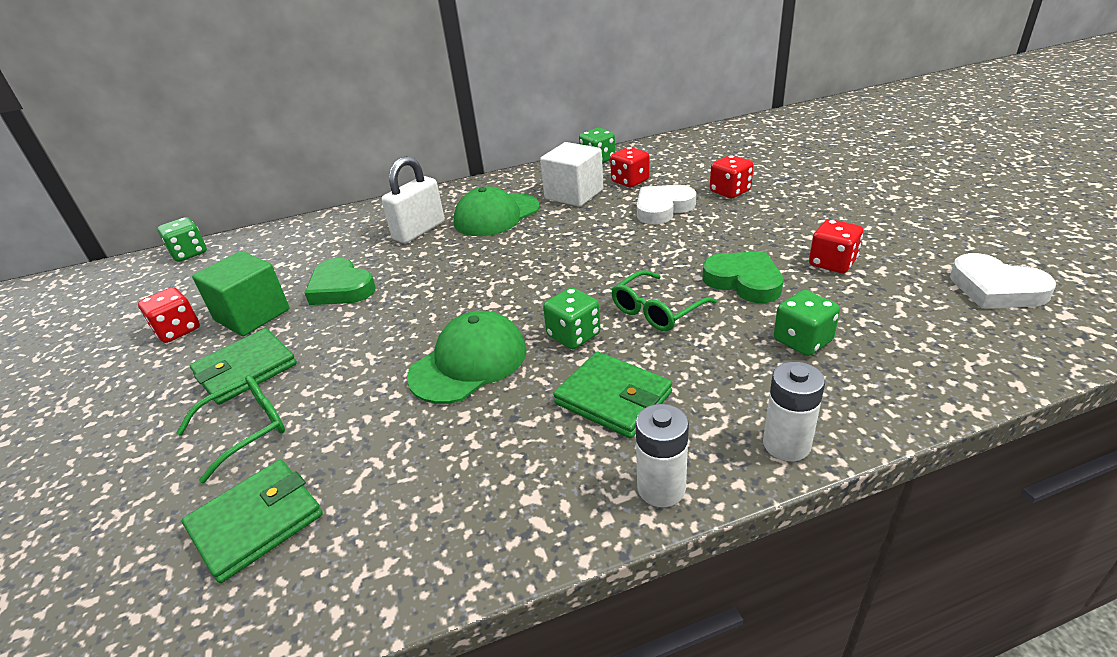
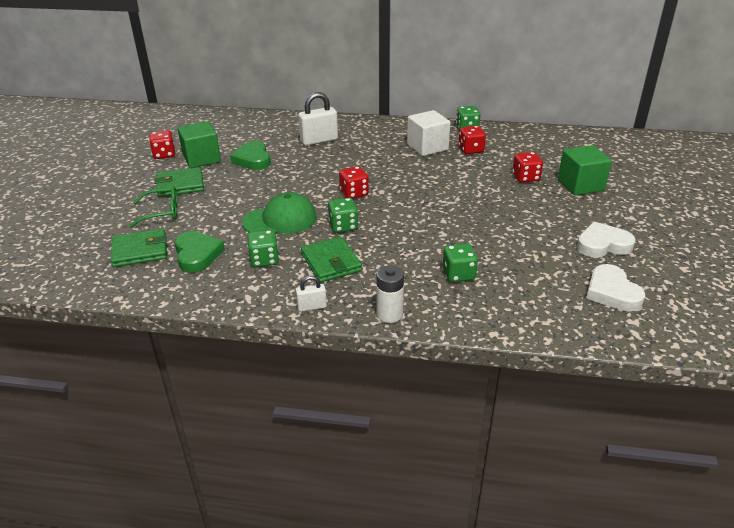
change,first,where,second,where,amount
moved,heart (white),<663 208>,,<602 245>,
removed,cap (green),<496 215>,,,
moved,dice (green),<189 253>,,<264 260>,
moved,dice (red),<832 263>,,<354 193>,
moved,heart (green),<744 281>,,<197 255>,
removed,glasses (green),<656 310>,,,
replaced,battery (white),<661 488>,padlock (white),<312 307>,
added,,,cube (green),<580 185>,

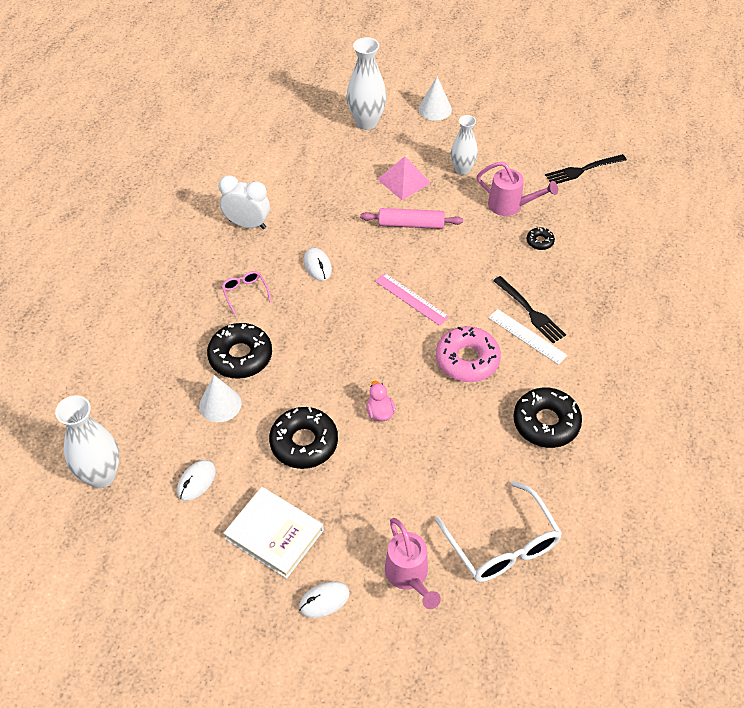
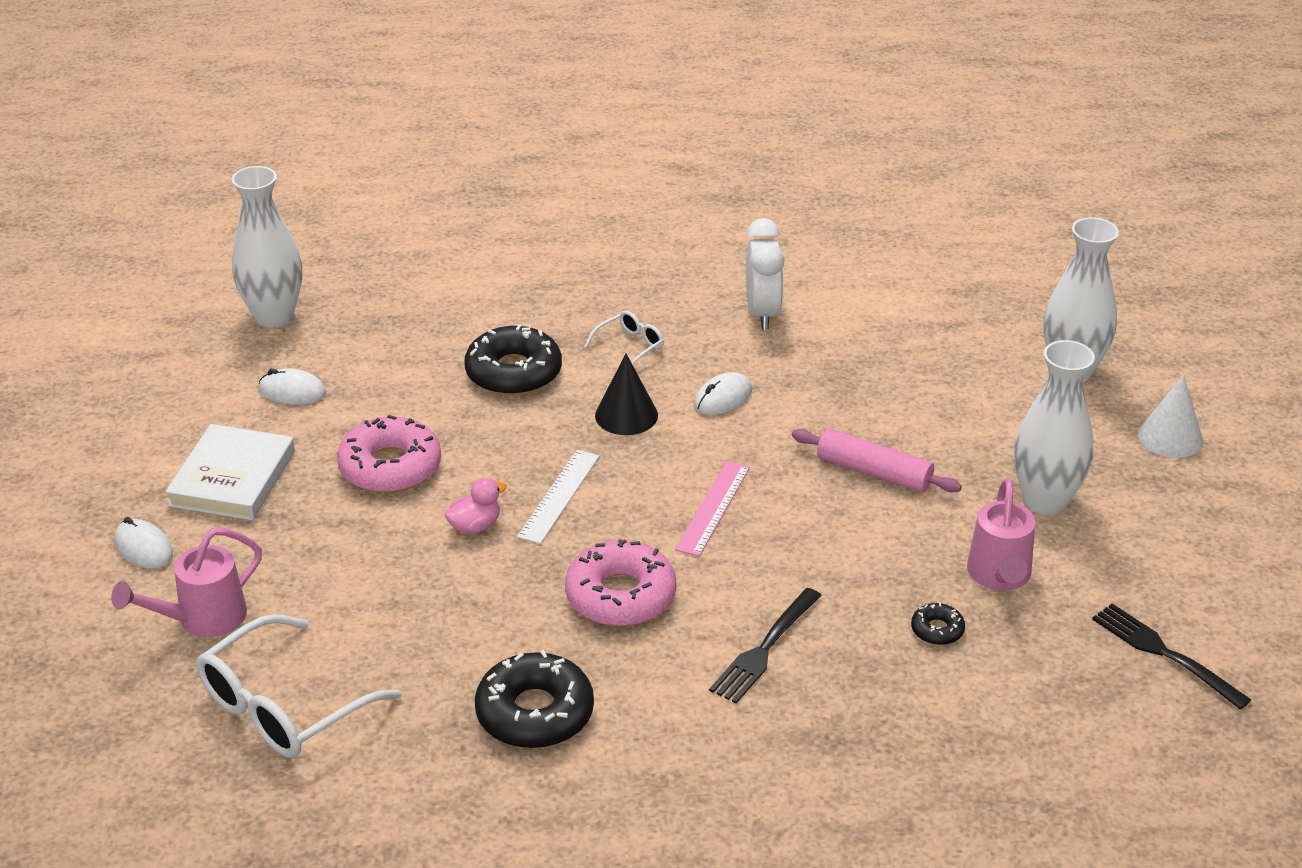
change,first,where,second,where,amount
resized,vase (white),<462 169>,,<1045 501>,x1.52
removed,pyramid (pink),<404 181>,,,
turned,rolling pin (pink),<411 224>,,<874 472>,45 degrees counterclockwise
recoloured,glasses (pink),<245 293>,glasses (white),<629 346>,
moved,ruler (white),<527 336>,,<559 496>,
removed,cone (white),<220 404>,,,
recoloured,donut (black),<304 443>,donut (pink),<390 467>,
added,,,cone (black),<626 415>,

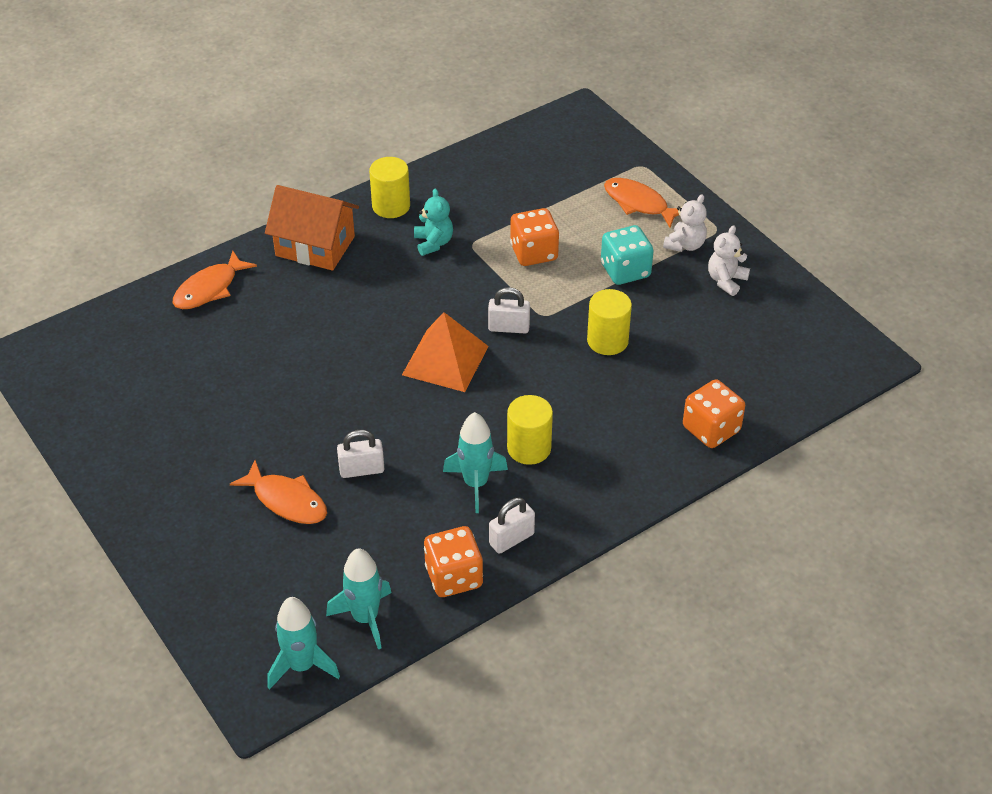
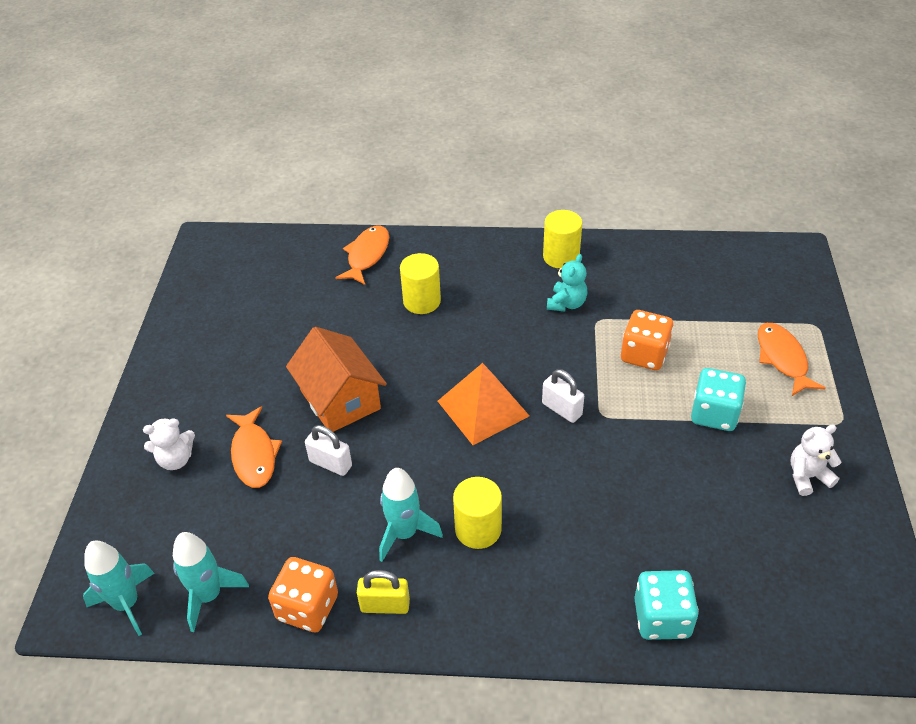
change,first,where,second,where,amount
moved,house (orange),<315 246>,,<340 399>,
moved,teddy bear (white),<685 245>,,<176 459>,
turned,fish (orange),<209 289>,,<367 255>,120 degrees clockwise
moved,cylinder (yellow),<607 341>,,<422 301>,
recoloured,dice (orange),<711 429>,dice (turquoise),<662 618>,
recoloured,padlock (white),<511 539>,padlock (yellow),<385 605>,

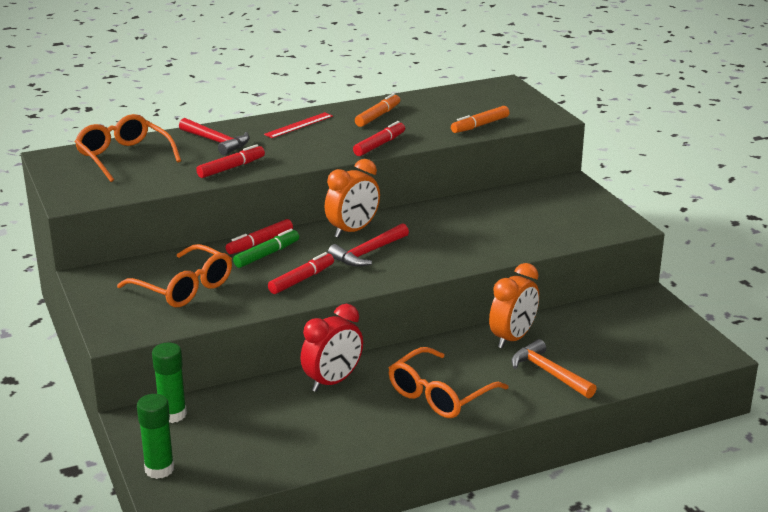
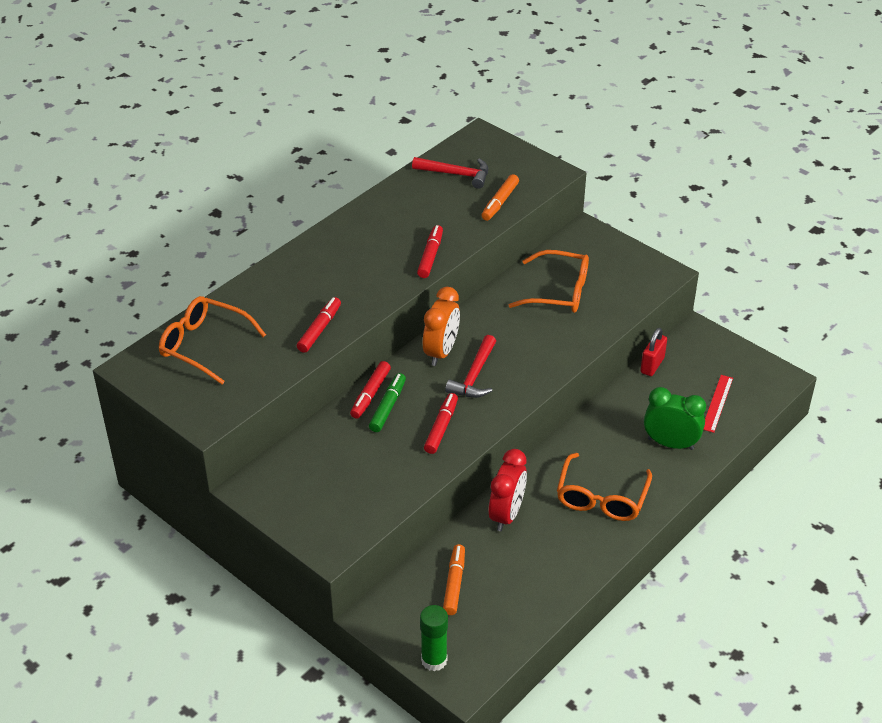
change,first,where,second,where,amount
moved,marker (orange),<378 116>,,<454 584>,
moved,ruler (red),<299 125>,,<717 403>,
moved,hammer (red),<216 142>,,<456 174>,
moved,glasses (orange),<184 288>,,<559 292>,
removed,clock (orange),<512 338>,,,
replaced,hammer (orange),<549 373>,clock (green),<670 444>,
removed,glue stick (green),<172 414>,,,
added,,,padlock (red),<652 365>,

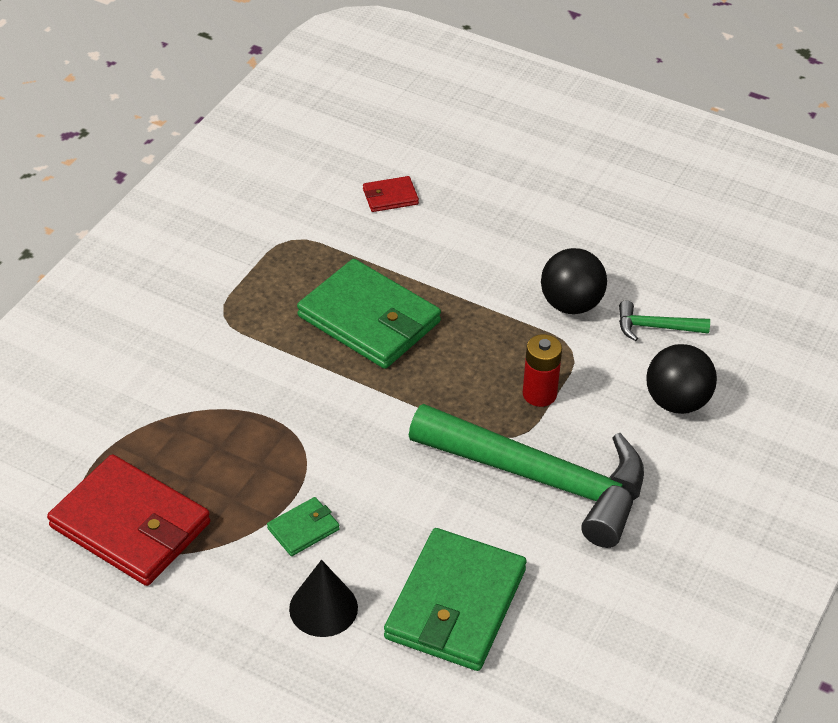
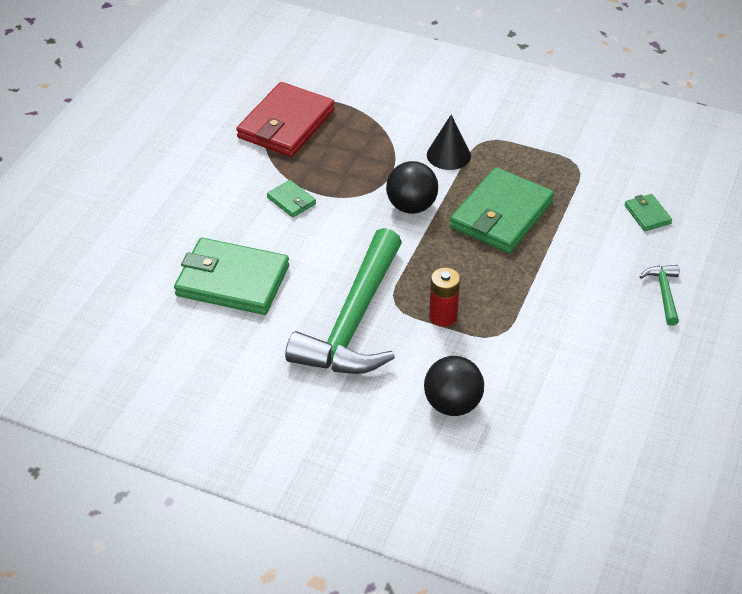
change,first,where,second,where,amount
recoloured,wallet (red),<390 197>,wallet (green),<647 214>,
moved,ball (black),<571 304>,,<411 206>,
moved,hammer (green),<655 327>,,<664 293>,
moved,cone (black),<323 608>,,<448 155>,

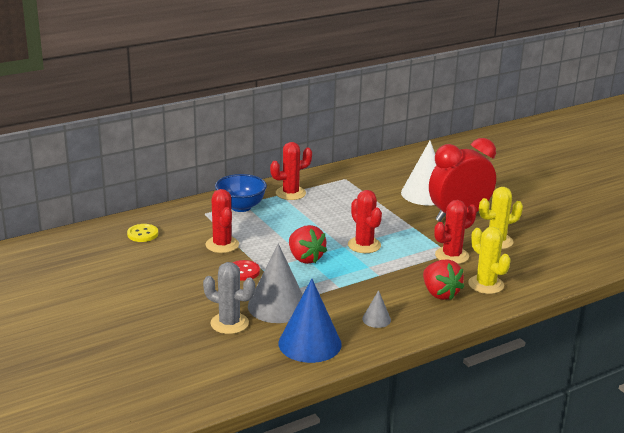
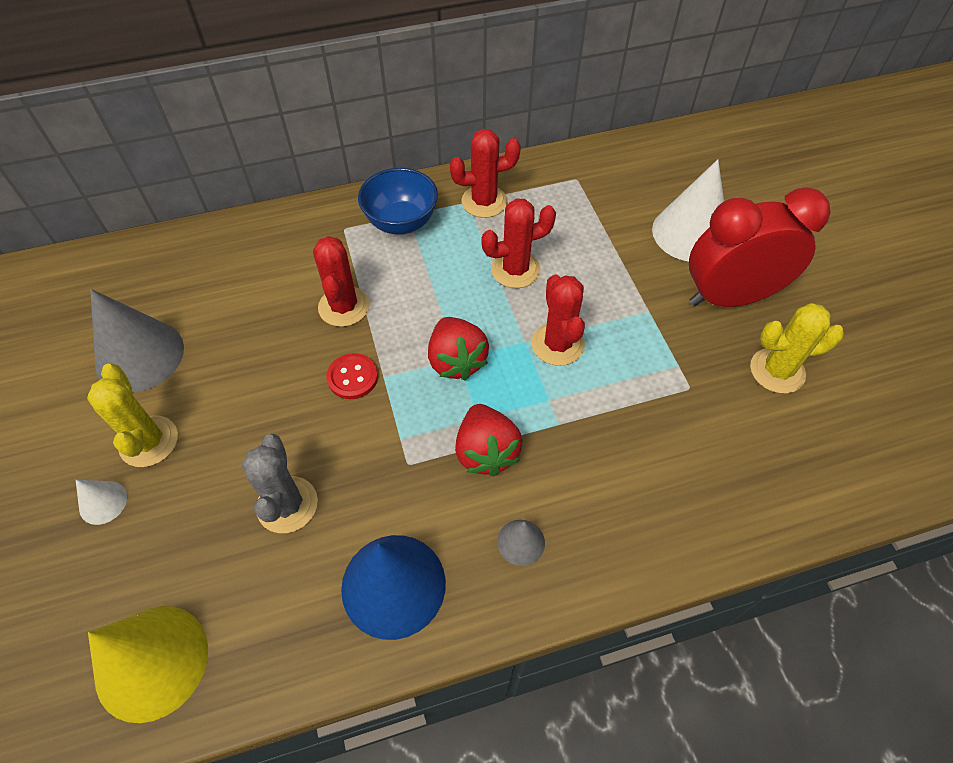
change,first,where,second,where,amount
moved,cactus (red),<451 256>,,<515 270>,
removed,button (yellow),<142 234>,,,
moved,cactus (yellow),<486 285>,,<149 441>,
moved,cone (grey),<277 306>,,<140 355>,
moved,strawberry (red),<440 293>,,<486 452>,
turned,cactus (grey),<229 323>,,<287 504>,45 degrees clockwise
added,,,cone (white),<103 502>,
added,,,cone (yellow),<152 662>,

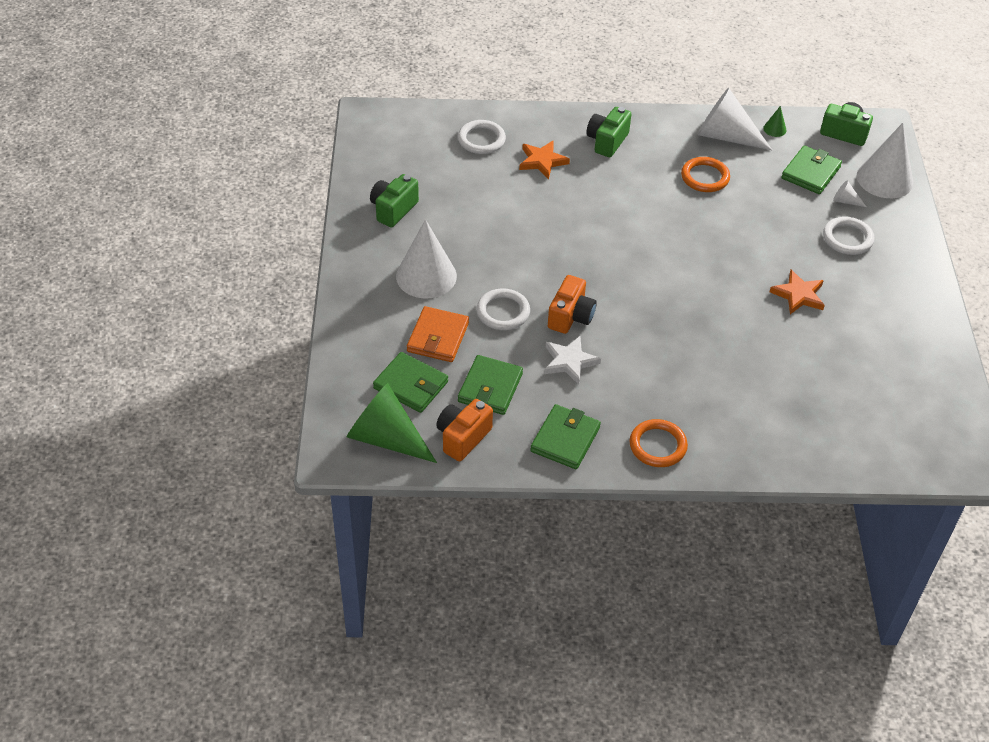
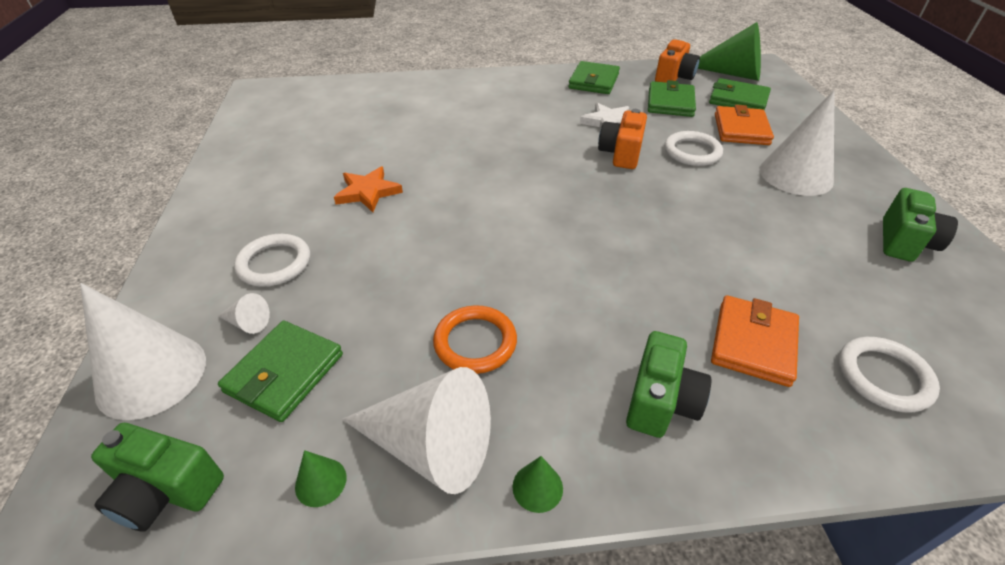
change,first,where,second,where,amount
replaced,star (orange),<542 161>,wallet (orange),<753 343>,
removed,ring (orange),<657 446>,,,
added,,,cone (green),<537 487>,

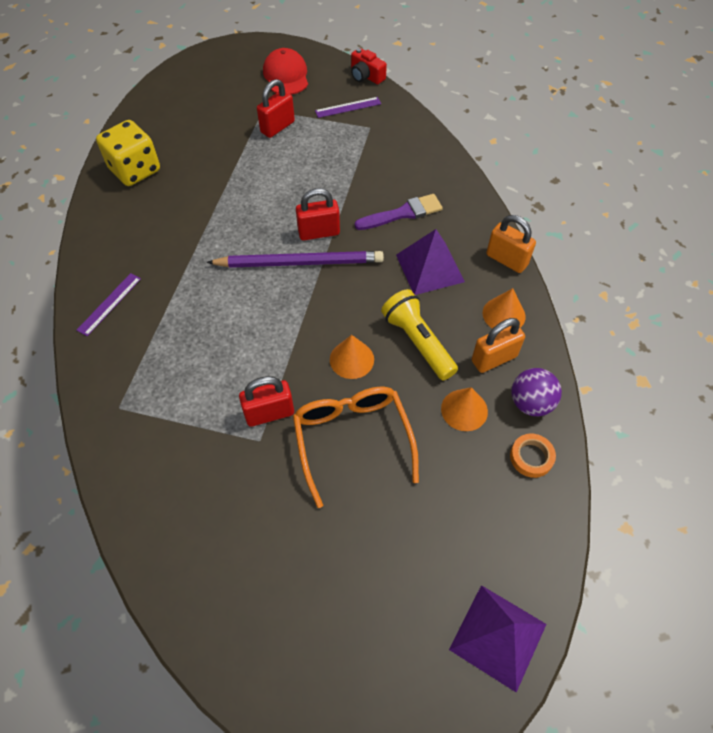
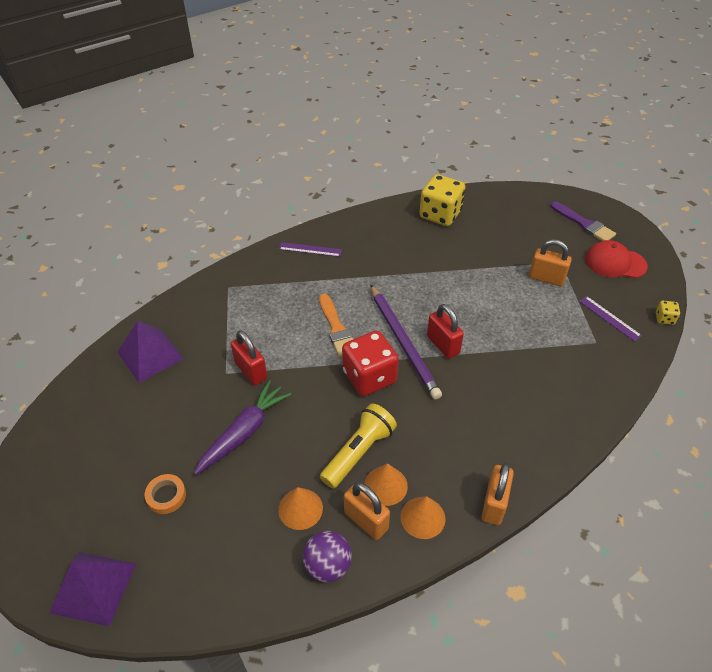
change,first,where,second,where,amount
turned,cap (red),<286 75>,,<615 263>,135 degrees counterclockwise
replaced,camera (red),<366 76>,dice (yellow),<664 318>,
recoloured,padlock (red),<277 127>,padlock (orange),<546 278>,
moved,brush (purple),<403 213>,,<584 224>,
moved,pyramid (purple),<430 268>,,<150 355>,
moved,cone (orange),<351 359>,,<385 485>,
replaced,glasses (orange),<352 440>,carrot (purple),<244 432>,
moved,tape (orange),<531 457>,,<166 496>,
added,,,brush (orange),<336 328>,
added,,,dice (red),<369 377>,

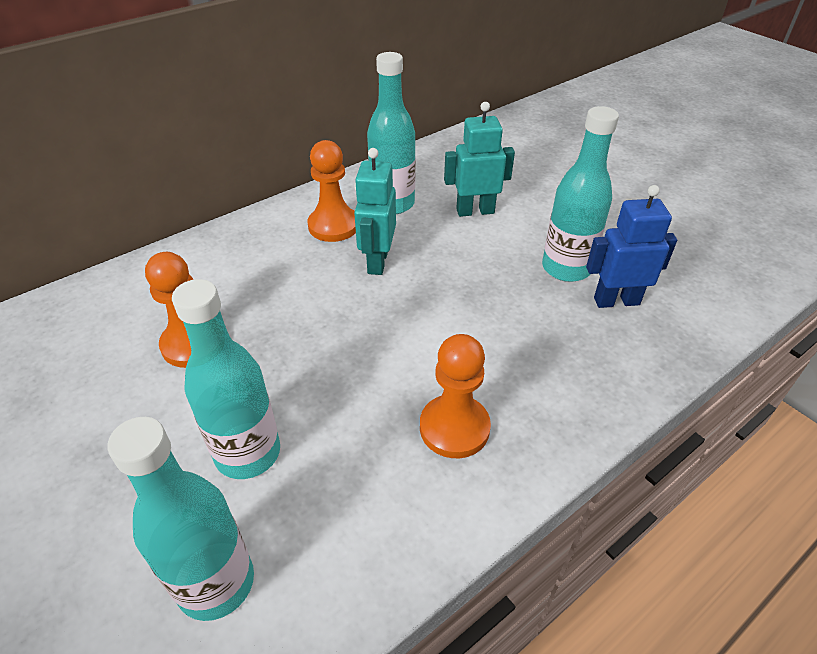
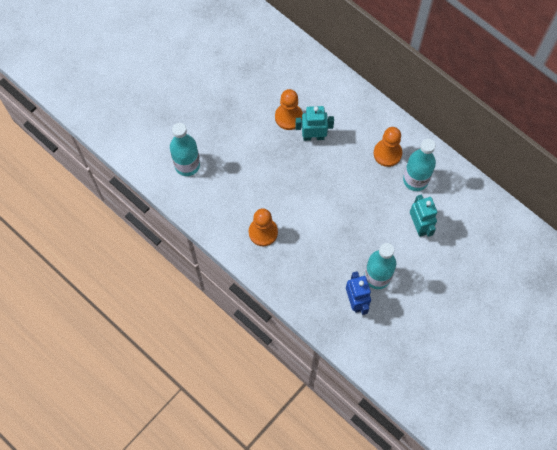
change,first,where,second,where,amount
moved,robot (turquoise),<377 262>,,<313 136>,
removed,bottle (turquoise),<248 453>,,,

